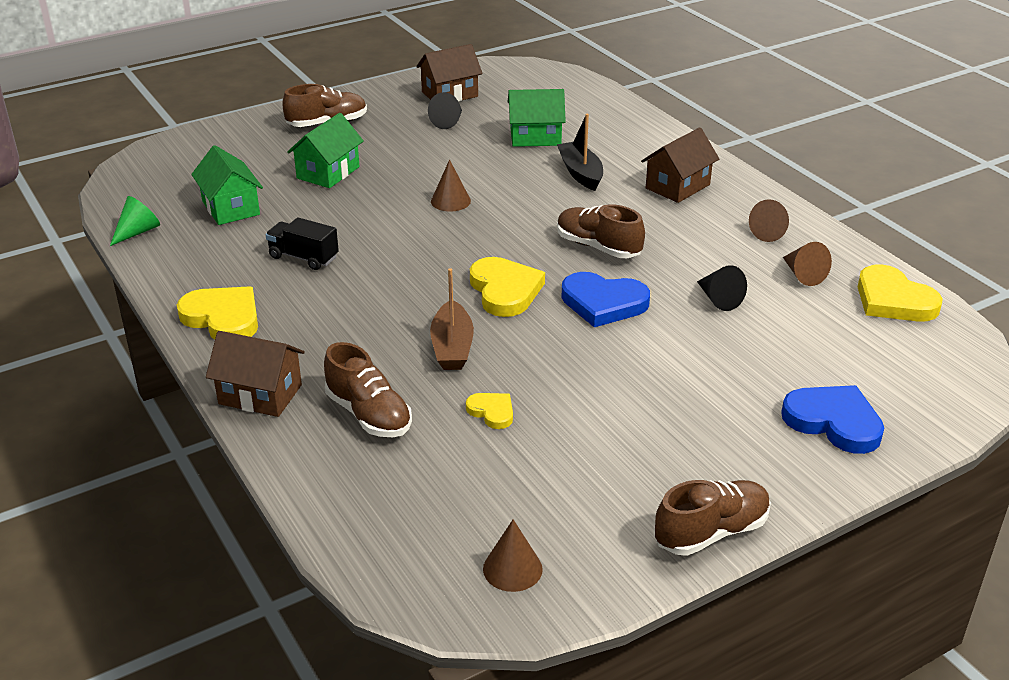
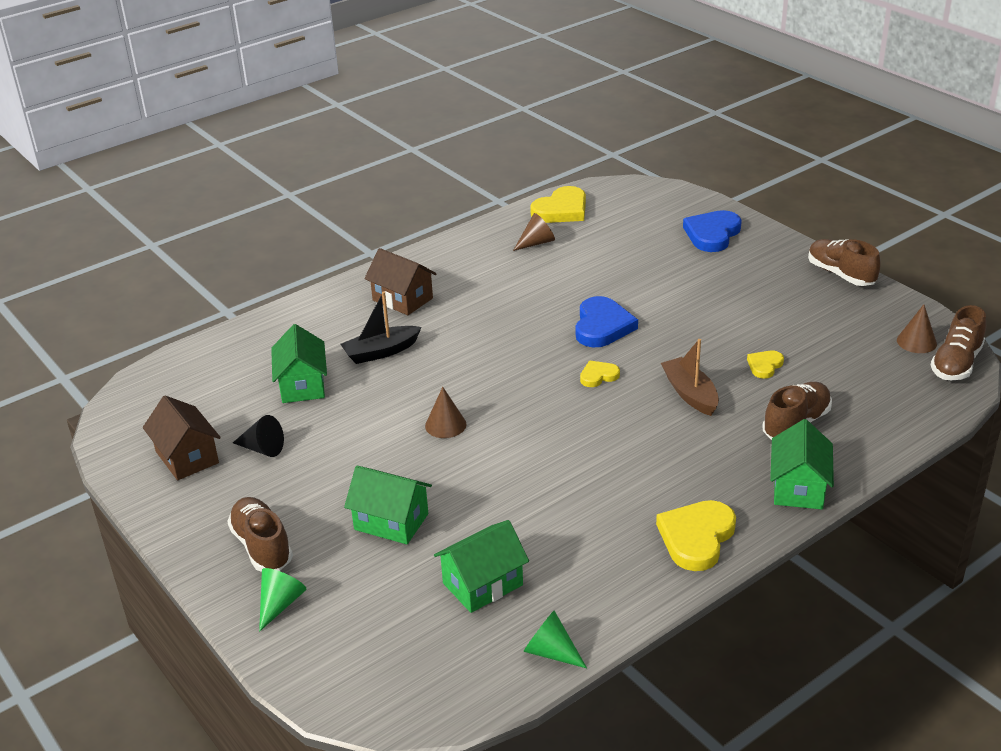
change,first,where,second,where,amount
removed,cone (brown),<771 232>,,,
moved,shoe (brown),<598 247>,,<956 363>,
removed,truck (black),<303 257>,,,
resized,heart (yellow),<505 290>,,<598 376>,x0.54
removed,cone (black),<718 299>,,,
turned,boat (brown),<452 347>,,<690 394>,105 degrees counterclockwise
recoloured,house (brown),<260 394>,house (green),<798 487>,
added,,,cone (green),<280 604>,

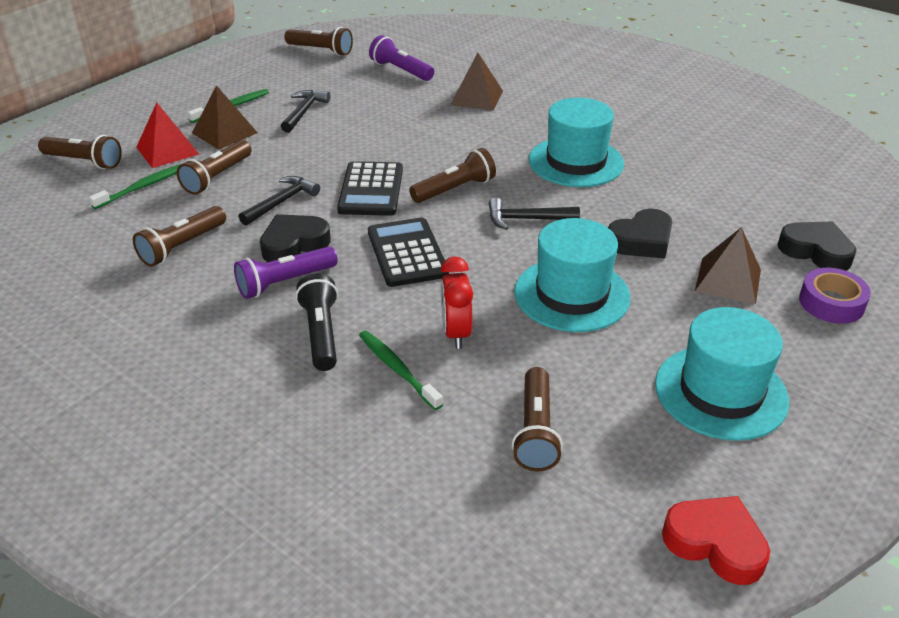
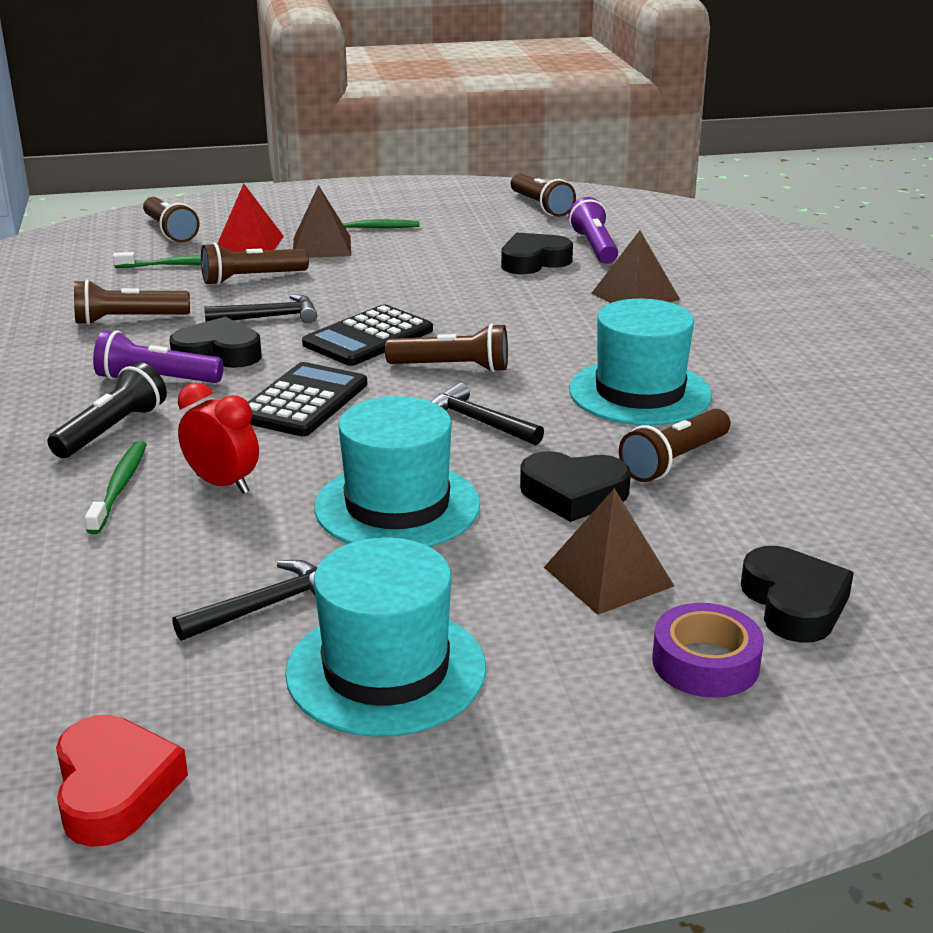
change,first,where,second,where,amount
moved,hammer (black),<304 112>,,<265 607>,
turned,clock (red),<456 333>,,<222 484>,90 degrees clockwise
moved,flashlight (brown),<535 431>,,<674 461>,
added,,,heart (black),<534 261>,

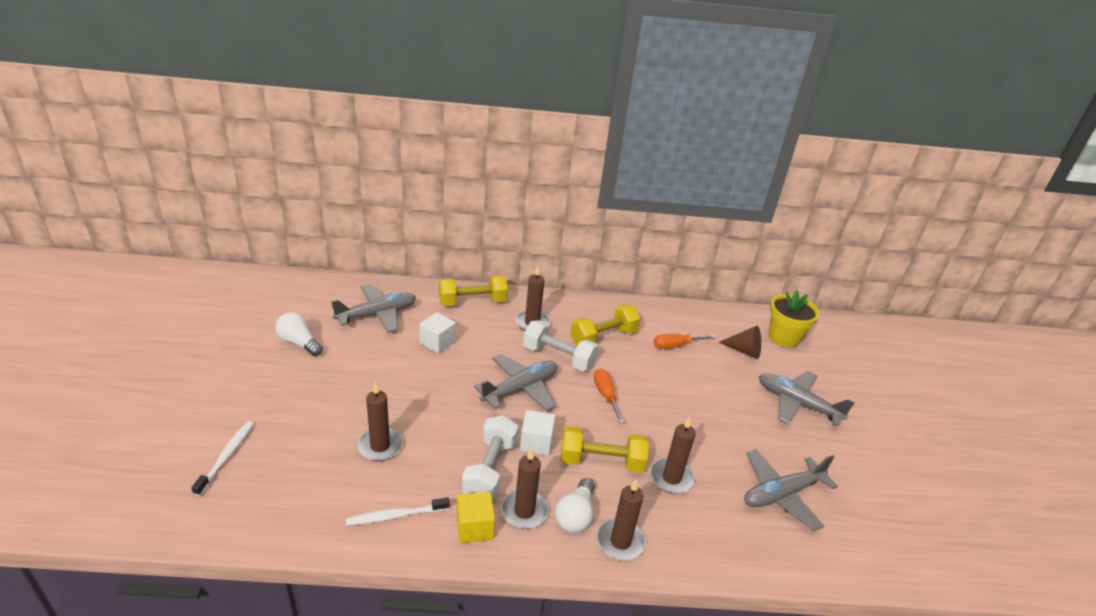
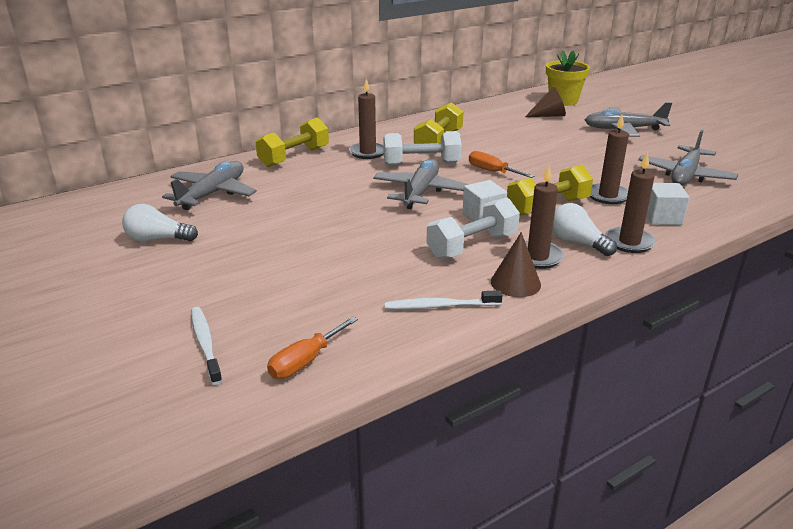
change,first,where,second,where,amount
moved,cube (white),<437 342>,,<662 217>,
moved,screwdriver (orange),<675 346>,,<305 361>,
removed,candle (brown),<380 446>,,,
turned,dumbbell (white),<490 469>,,<472 246>,75 degrees clockwise
turned,light bulb (white),<575 515>,,<577 242>,150 degrees clockwise
replaced,cube (yellow),<474 527>,cone (brown),<515 283>,
turned,toothbrush (white),<395 516>,,<440 306>,45 degrees clockwise

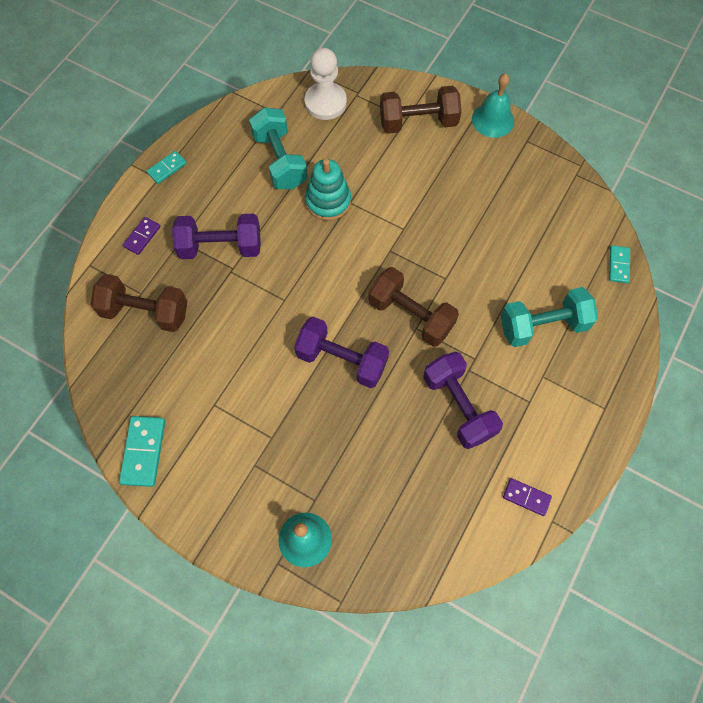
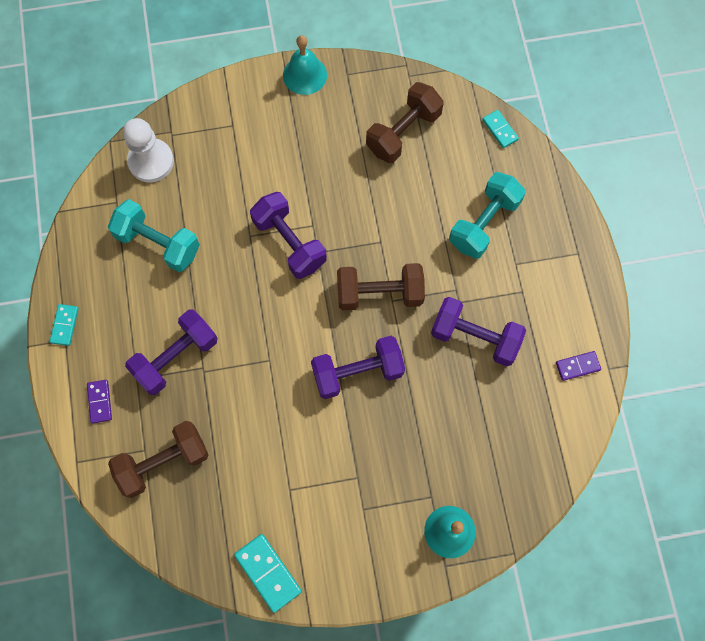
change,first,where,second,where,amount
moved,dumbbell (brown),<418 122>,,<403 132>,
removed,stacking toy (turquoise),<328 201>,,,
added,,,dumbbell (purple),<289 243>,

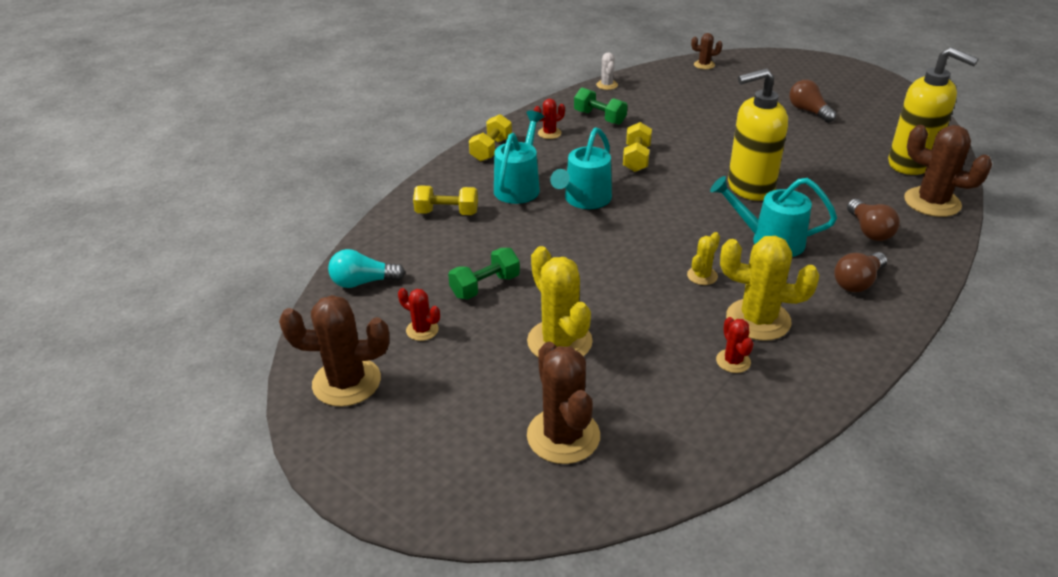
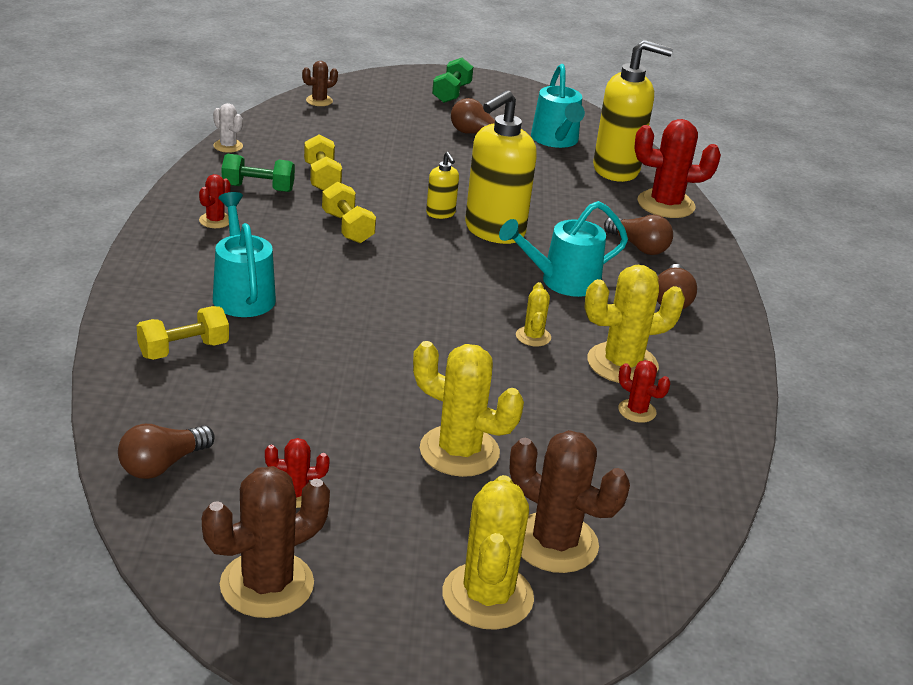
change,first,where,second,where,amount
moved,dumbbell (yellow),<491 149>,,<322 178>,
recoloured,cactus (brown),<932 202>,cactus (red),<666 204>,
moved,watering can (turquoise),<584 200>,,<556 140>,
moved,dumbbell (green),<485 286>,,<451 93>,
recoloured,light bulb (turquoise),<363 282>,light bulb (brown),<162 465>,
added,,,soap dispenser (yellow),<440 214>,
added,,,cactus (yellow),<487 596>,

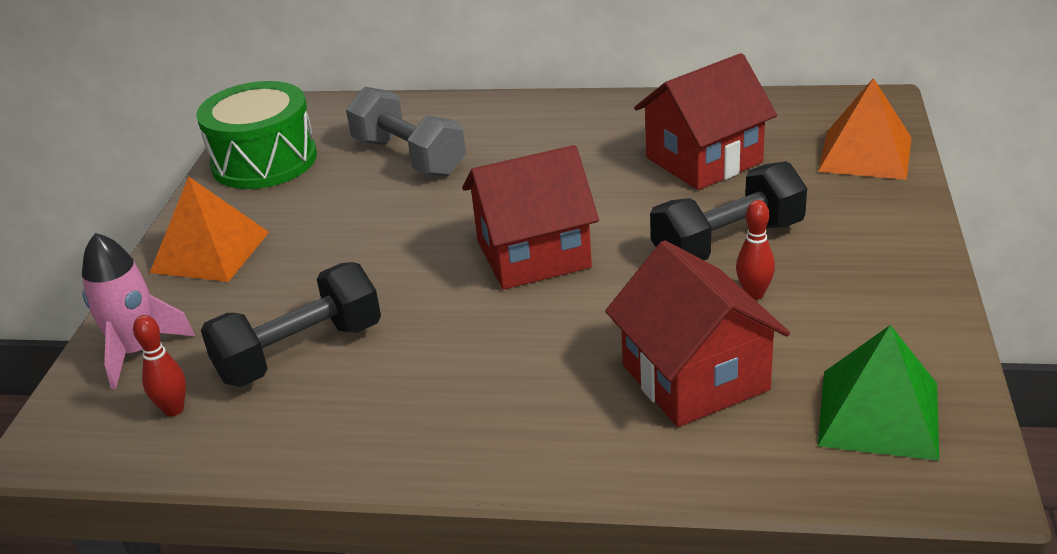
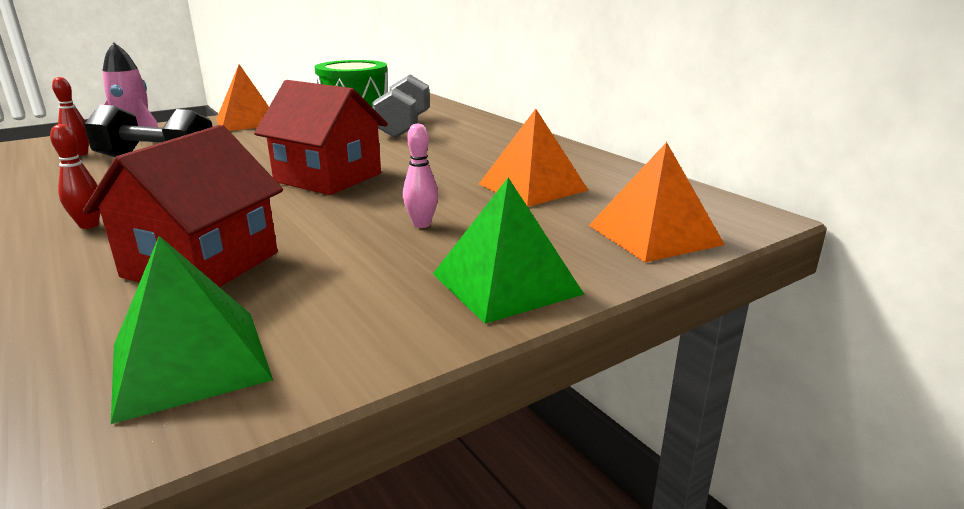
change,first,where,second,where,amount
replaced,house (red),<704 160>,pyramid (orange),<532 187>,
replaced,dumbbell (black),<728 243>,bowling pin (pink),<421 224>,
moved,bowling pin (red),<754 294>,,<89 225>,
added,,,pyramid (green),<506 283>,

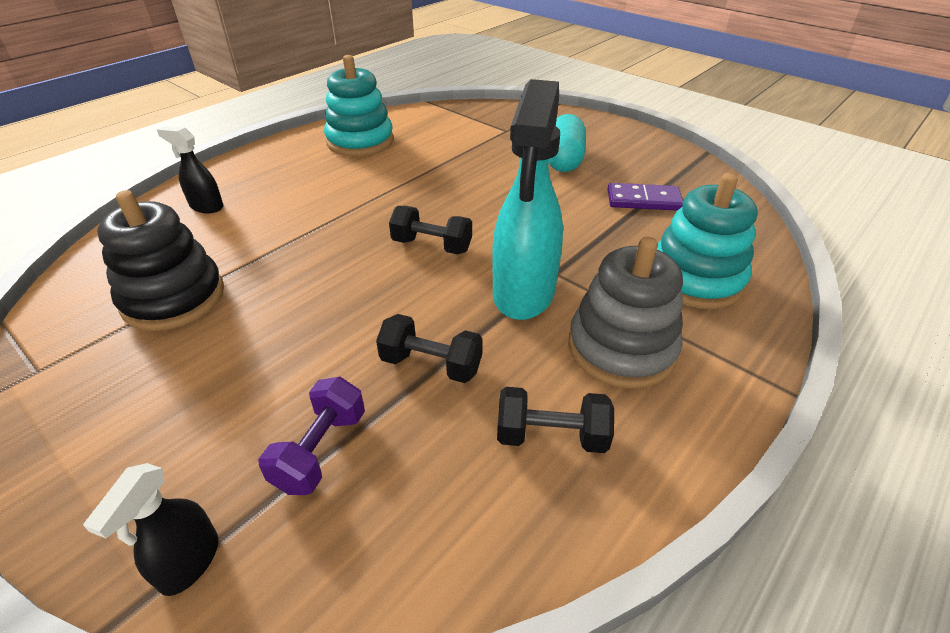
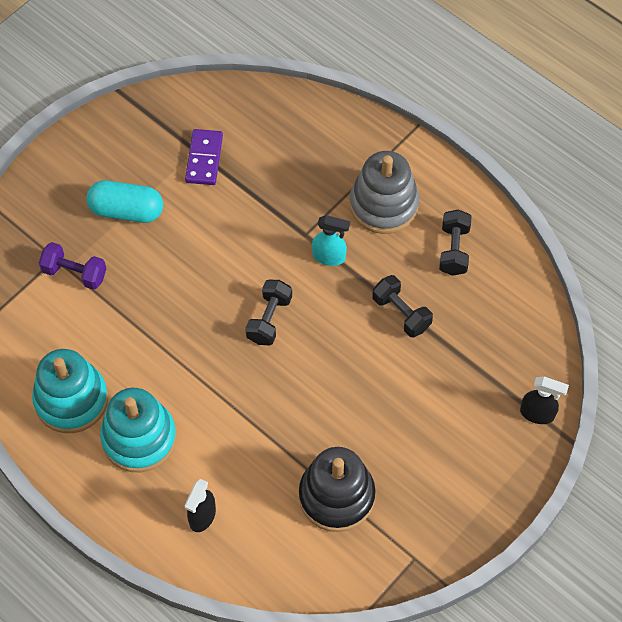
change,first,where,second,where,amount
resized,spray bottle (turquoise),<523 293>,,<329 257>,x0.49
moved,stacking toy (turquoise),<695 279>,,<139 438>,
turned,dumbbell (black),<431 364>,,<401 313>,60 degrees counterclockwise
moved,dumbbell (purple),<320 450>,,<74 273>,

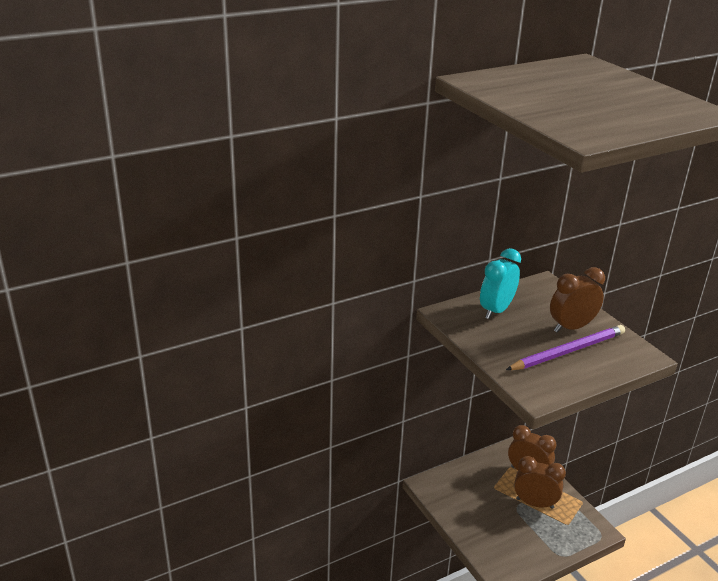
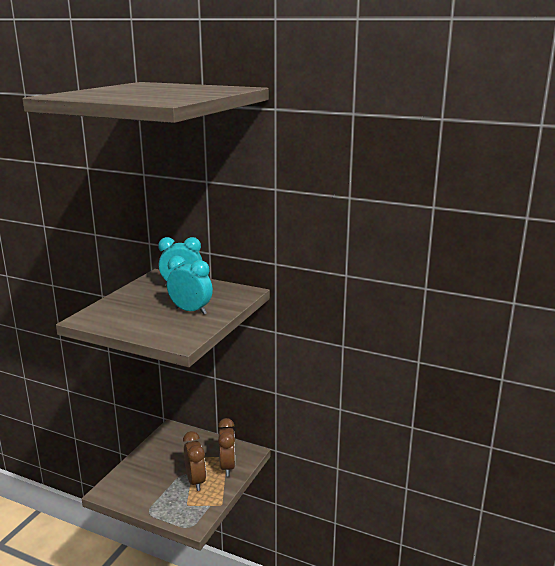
change,first,where,second,where,amount
recoloured,clock (brown),<571 327>,clock (turquoise),<191 311>,
removed,pencil (purple),<568 351>,,,

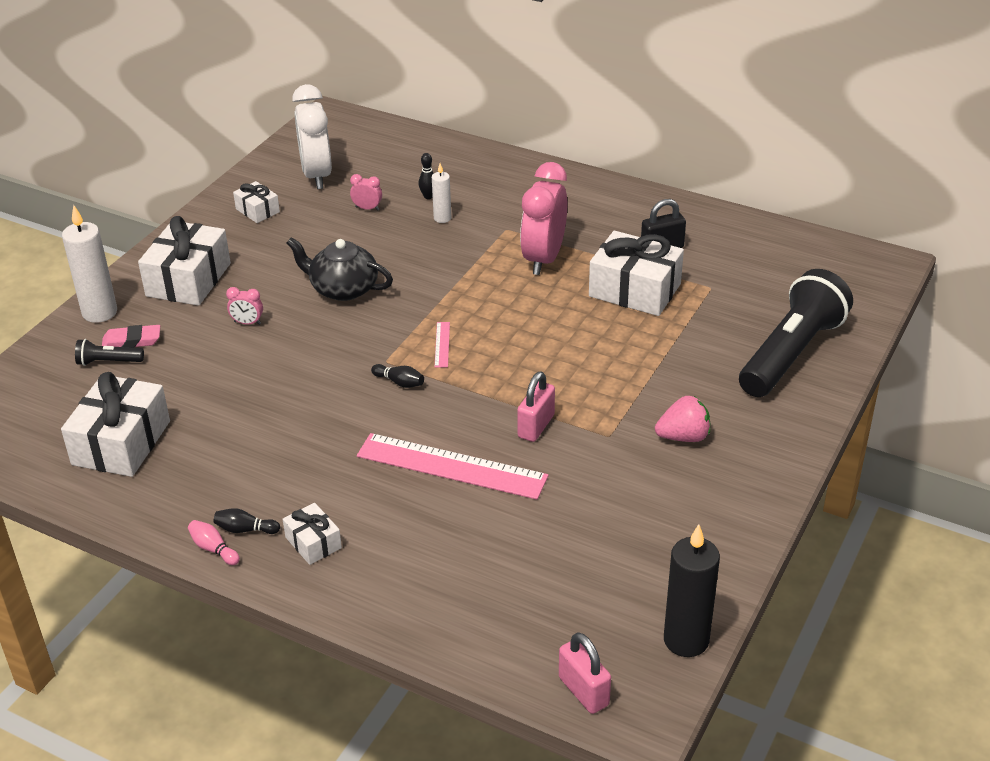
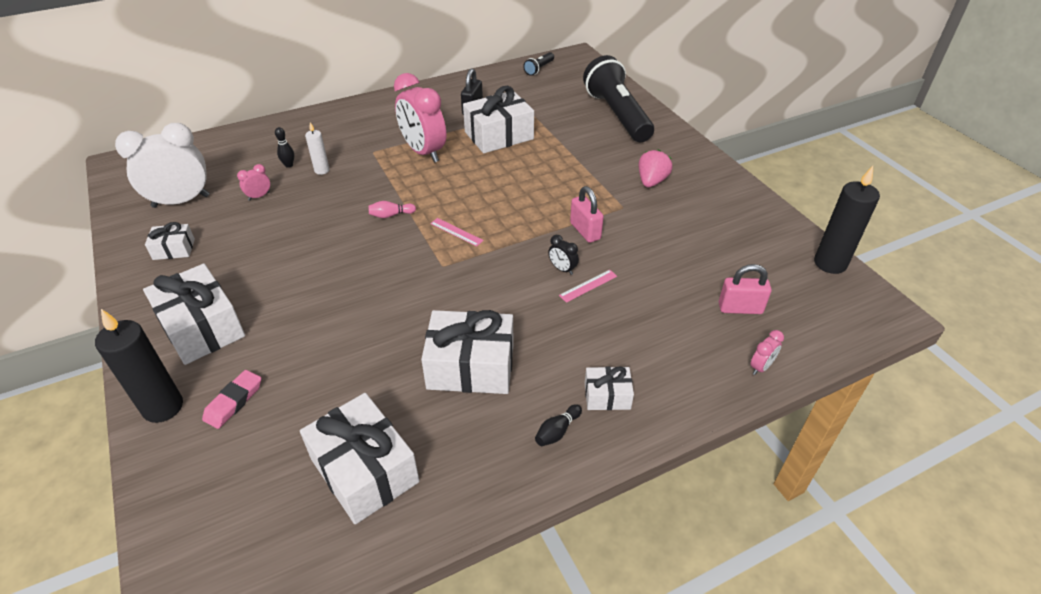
change,first,where,second,where,amount
turned,clock (white),<317 175>,,<181 201>,135 degrees clockwise
recoloured,candle (white),<99 312>,candle (black),<163 407>,
removed,teapot (black),<343 288>,,,
moved,clock (pink),<247 323>,,<761 367>,
moved,flashlight (black),<108 362>,,<539 69>,
removed,bowling pin (black),<399 382>,,,
resized,ruler (pink),<451 466>,,<588 285>,x0.41
moved,bowling pin (pink),<213 549>,,<391 215>,
moved,padlock (pink),<583 691>,,<740 308>,
added,,,clock (black),<562 269>,
added,,,gift (white),<471 366>,

